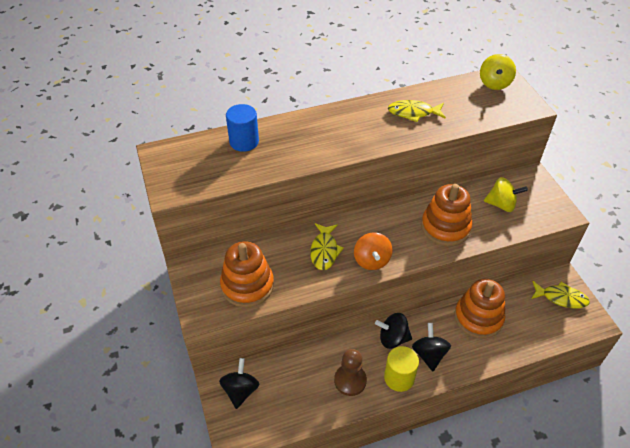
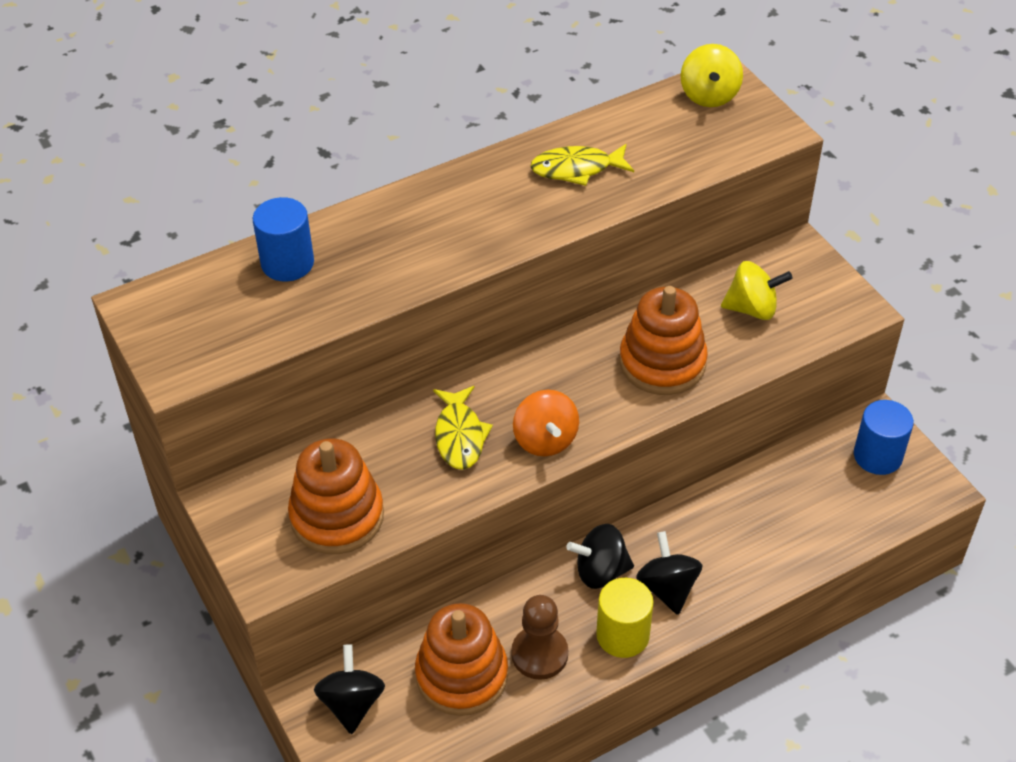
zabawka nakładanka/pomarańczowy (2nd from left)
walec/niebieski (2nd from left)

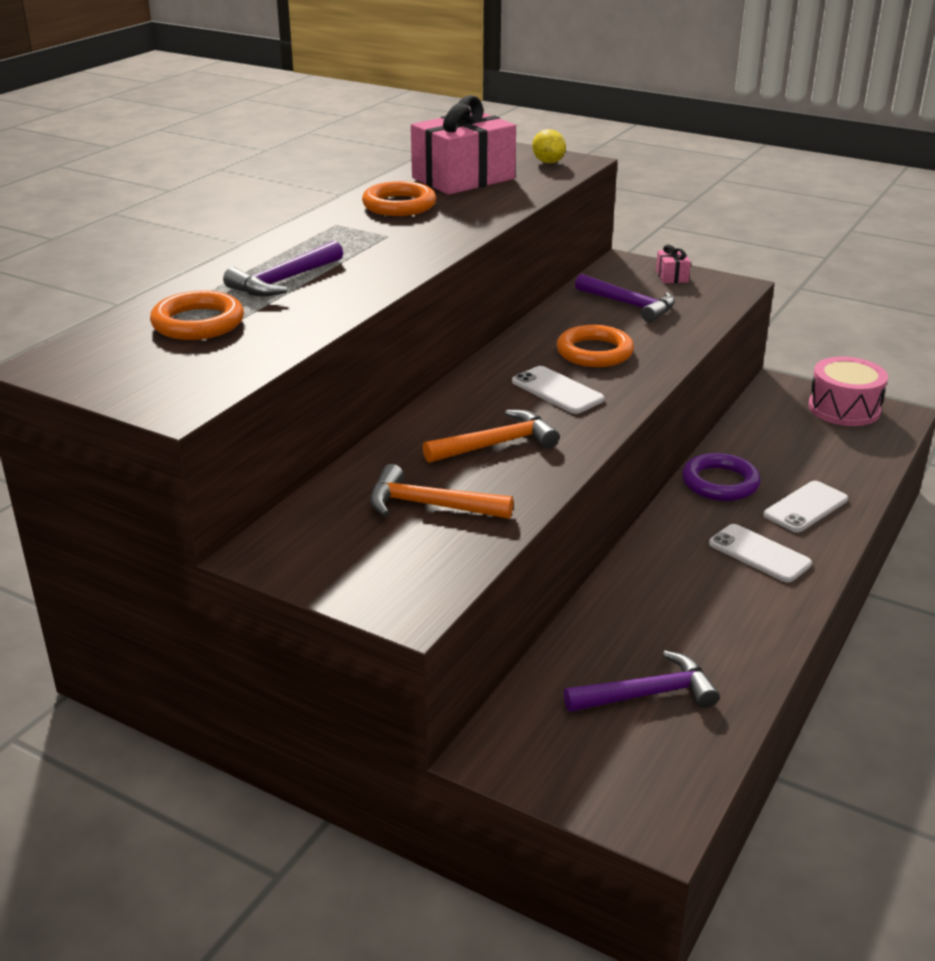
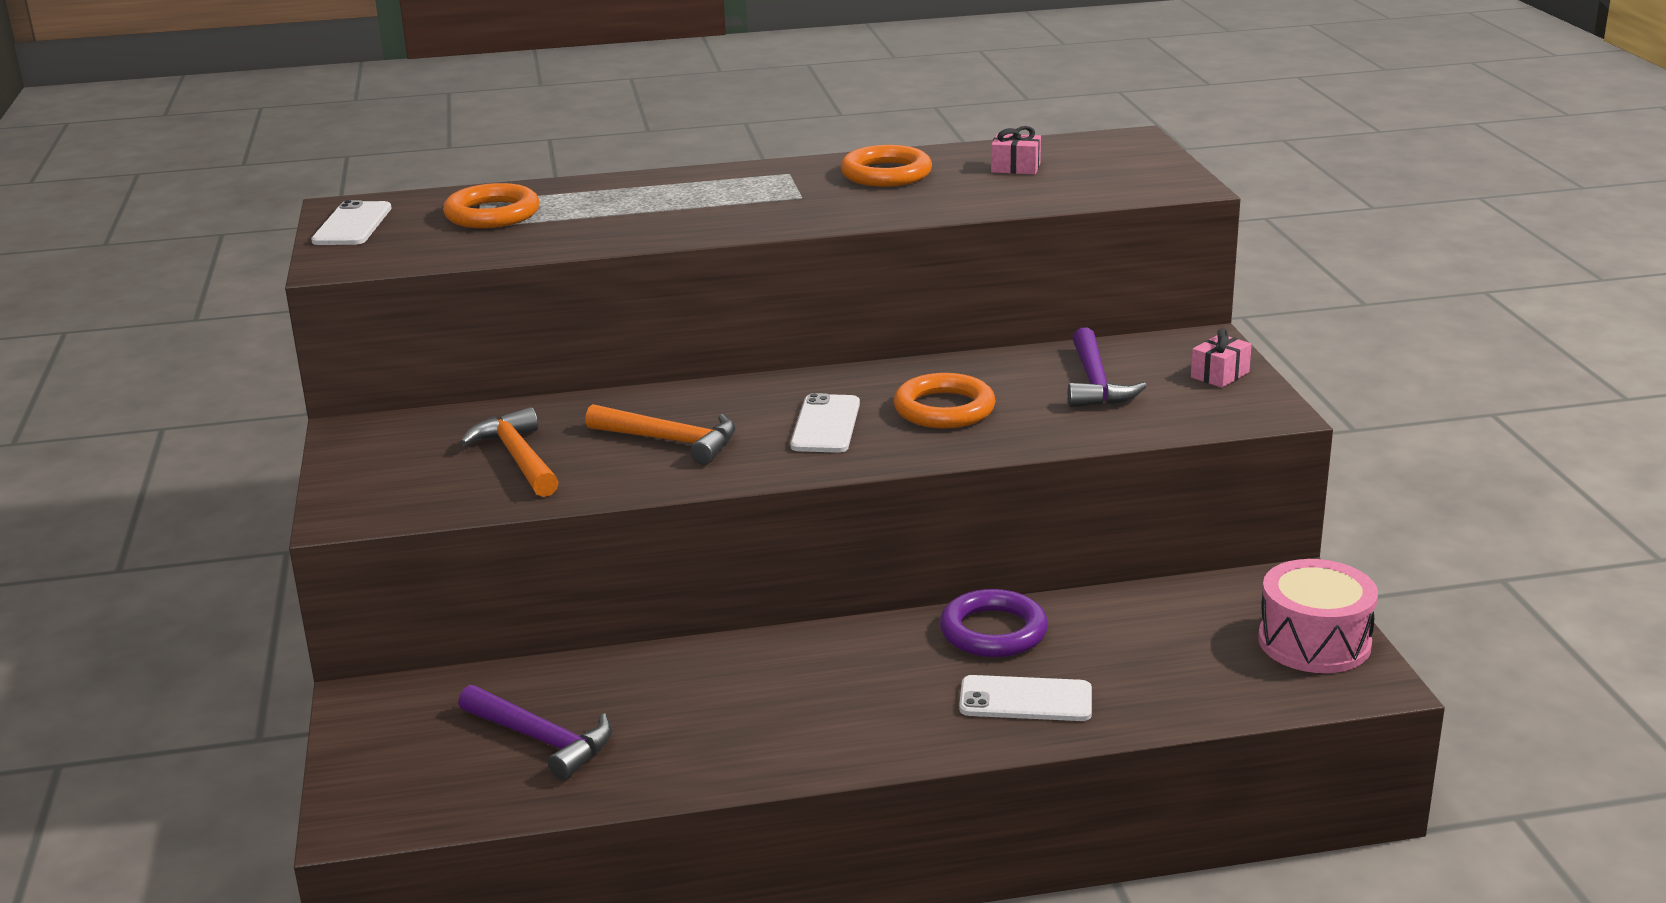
prezent/różowy (1st from left)
cytryna/żółty
młotek/fioletowy (1st from left in the first image)
telefon/biały (1st from left)

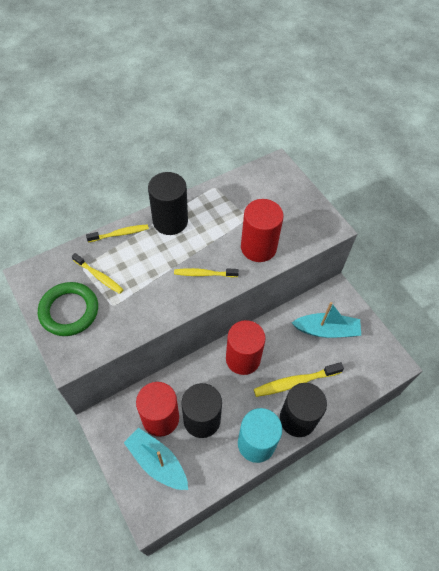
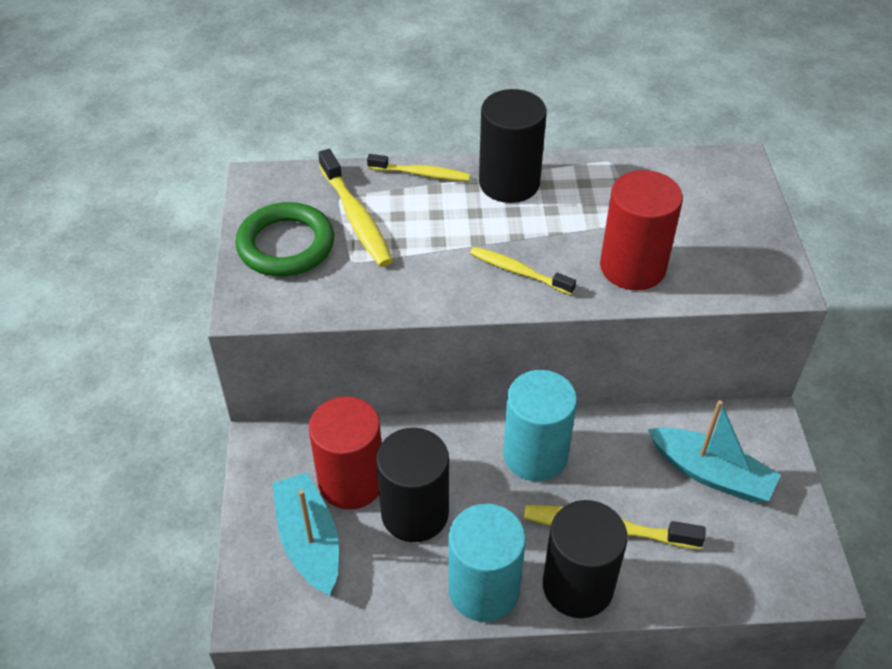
szczoteczka do zębów/żółty (1st from left)
walec/turkusowy (2nd from left)

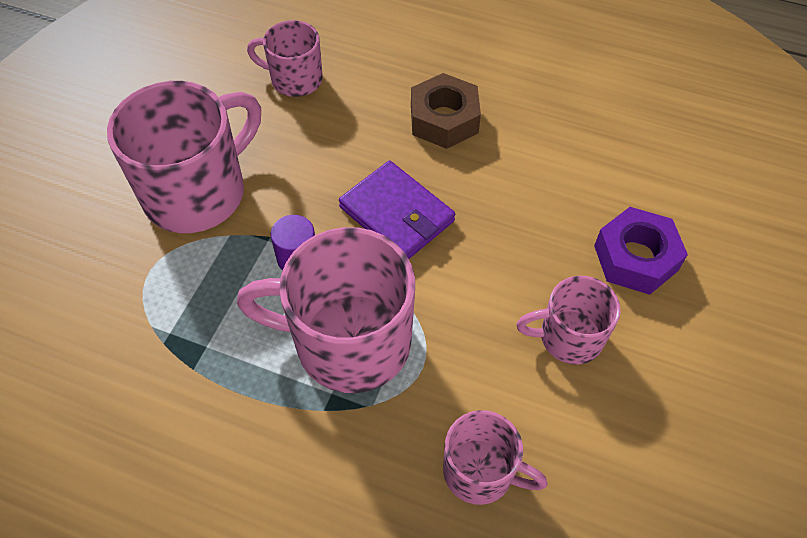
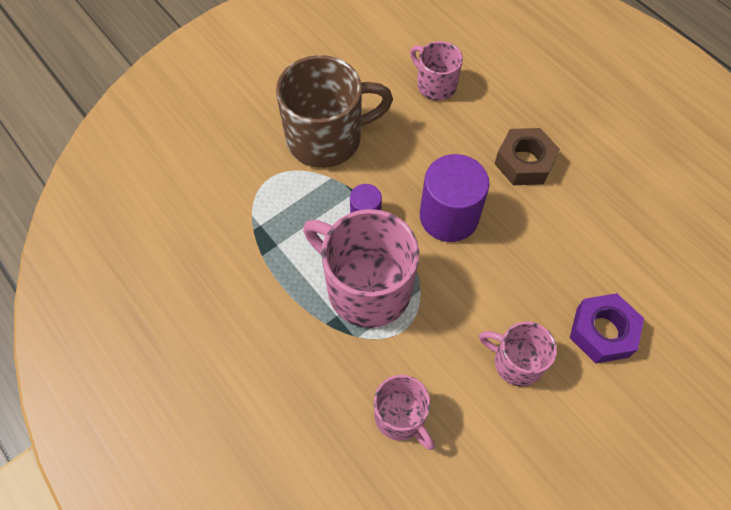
kubek/brązowy
walec/fioletowy (2nd from left)

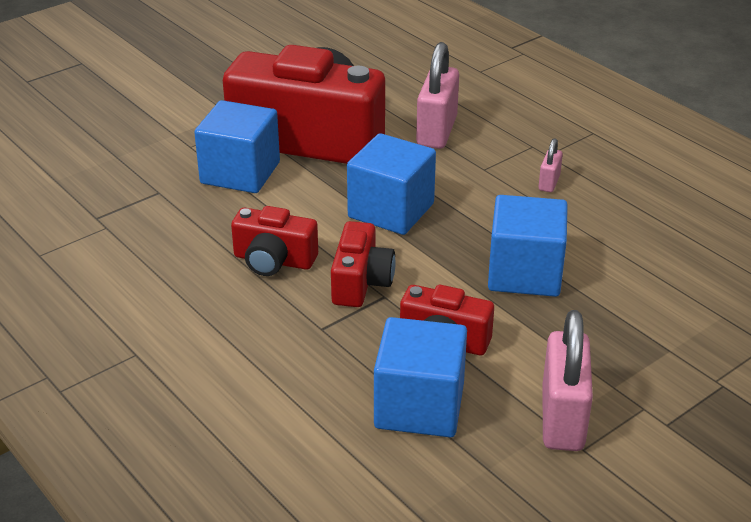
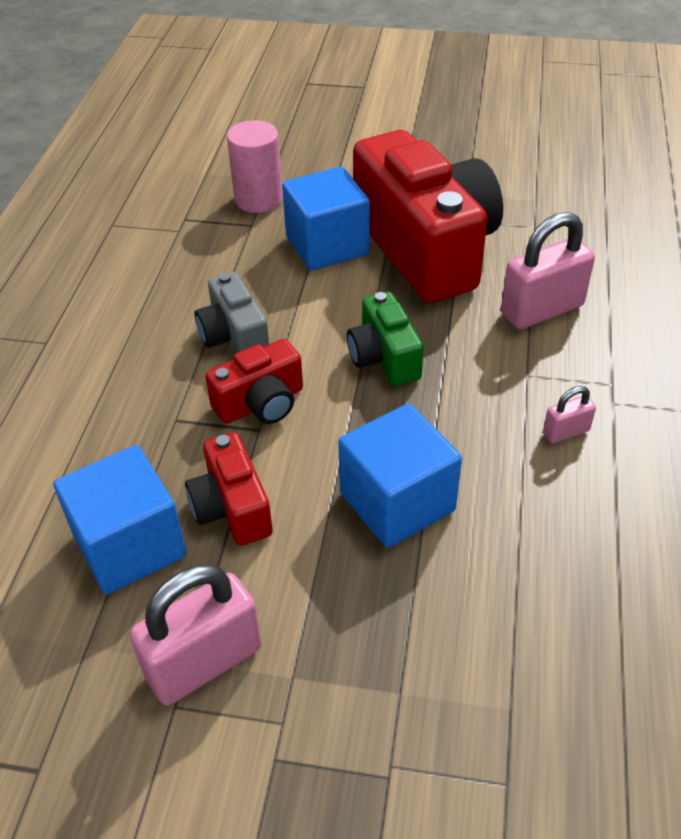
aparat fotograficzny/zielony
aparat fotograficzny/szary
walec/różowy

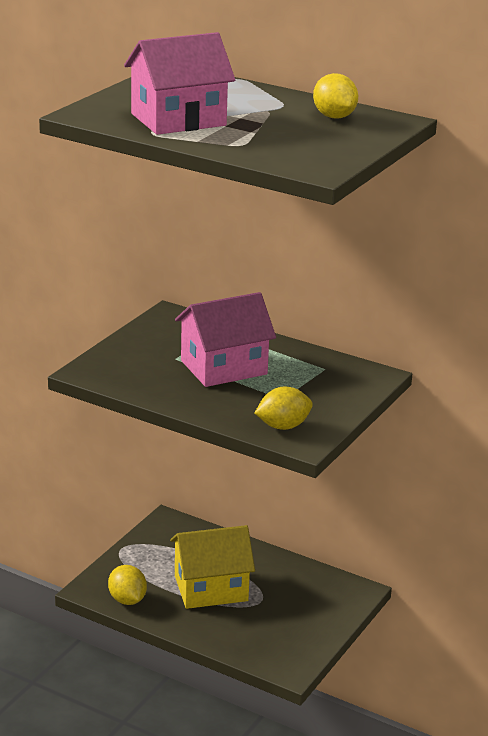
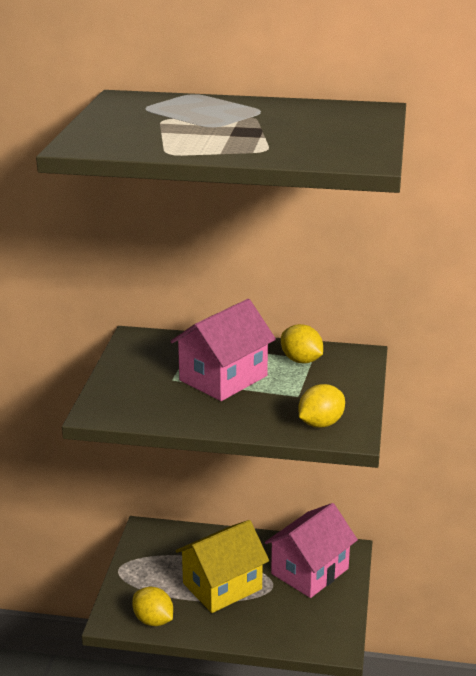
domek/różowy (2nd from left)
cytryna/żółty (2nd from left)

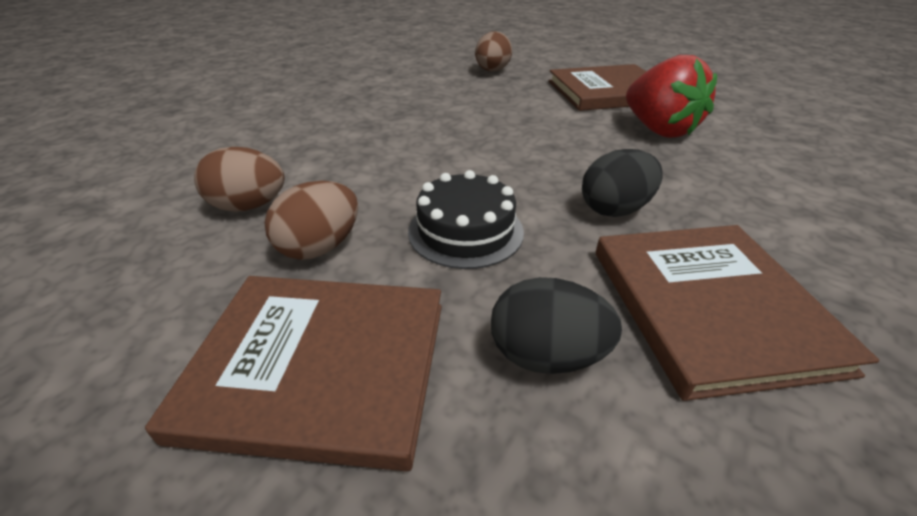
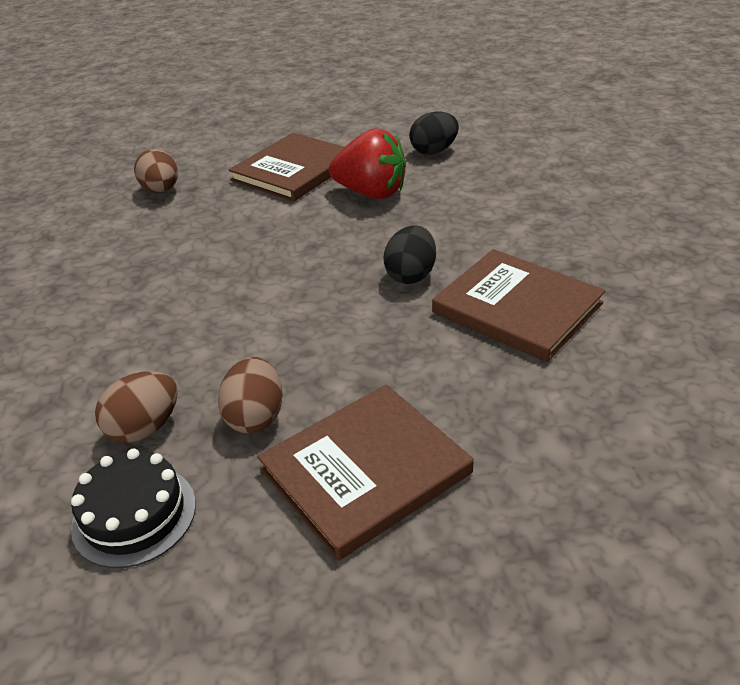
tort/czarny
jajko/czarny (2nd from left)

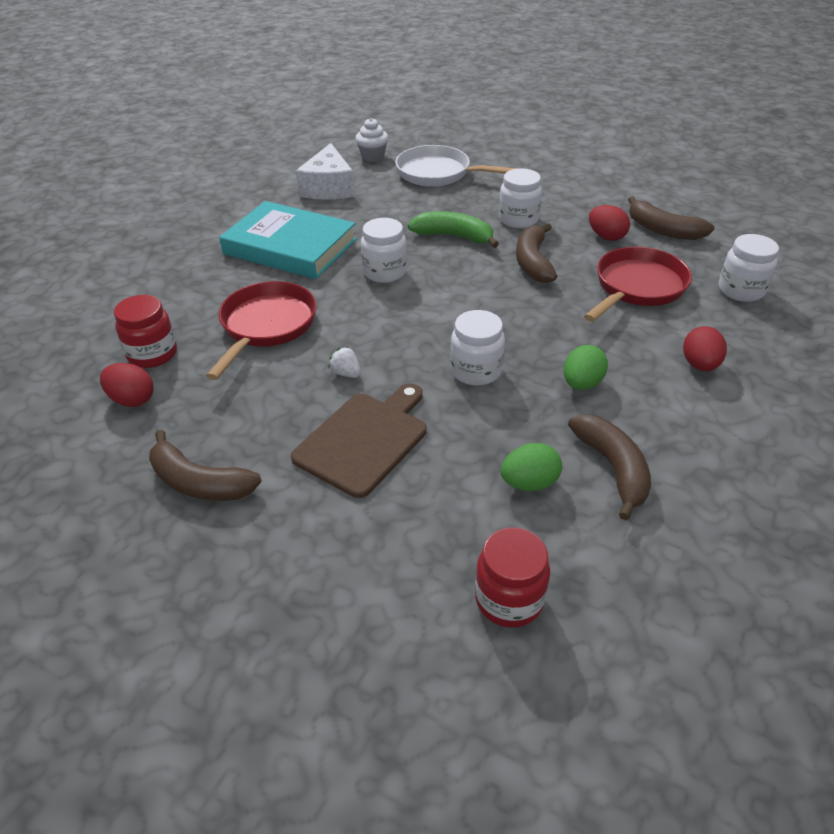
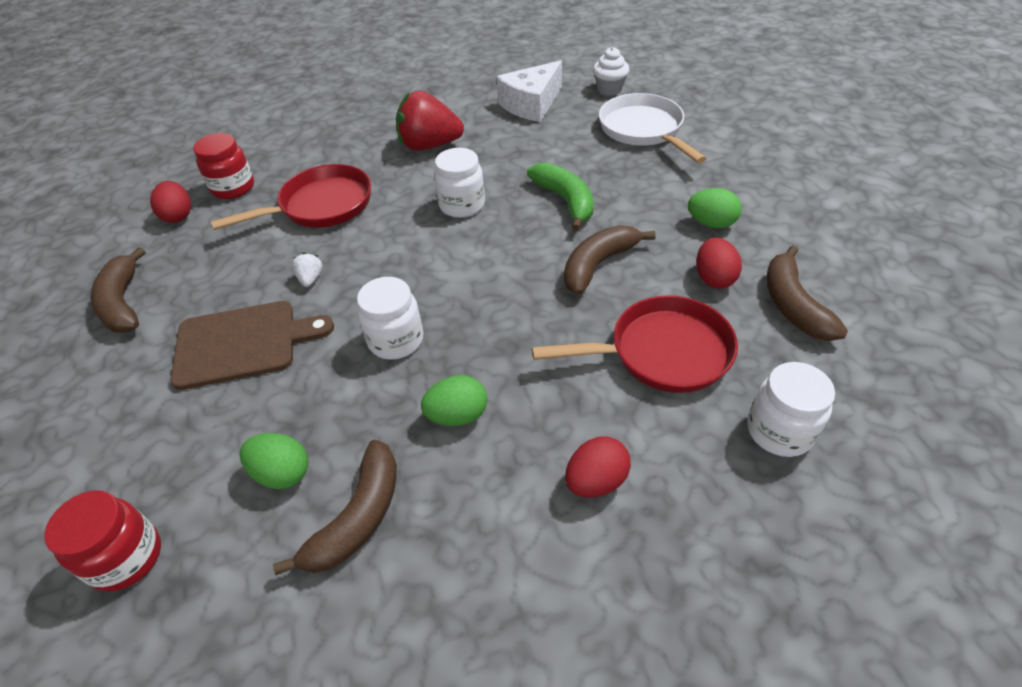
słoik/biały (3rd from left in the first image)
truskawka/czerwony
jajko/zielony (3rd from left)

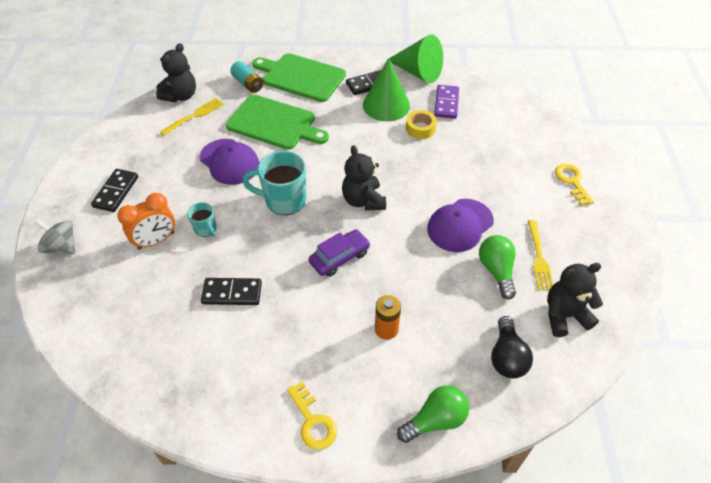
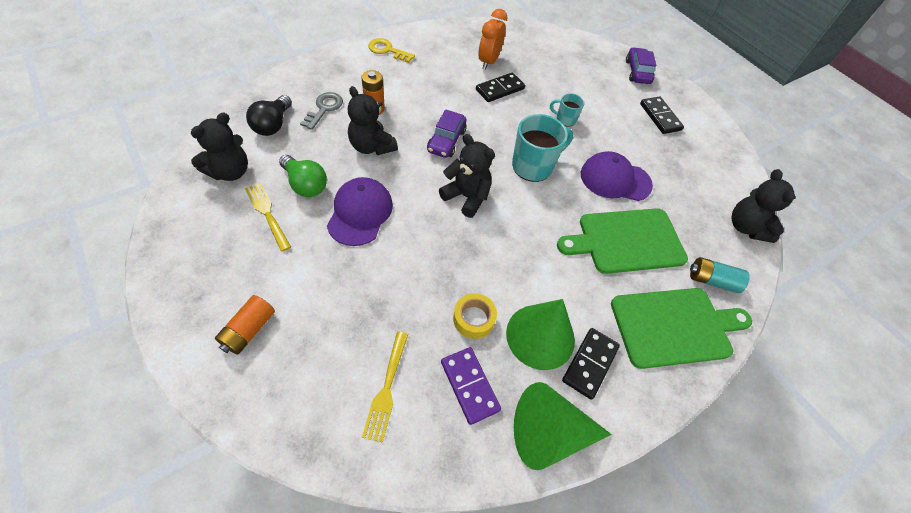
widelec/żółty (2nd from left)
bateria/pomarańczowy (1st from left)
budzik/pomarańczowy
samochód/fioletowy (2nd from left)
żarówka/czarny
żarówka/zielony (1st from left in the first image)
miś/czarny (2nd from left)
klucz/szary

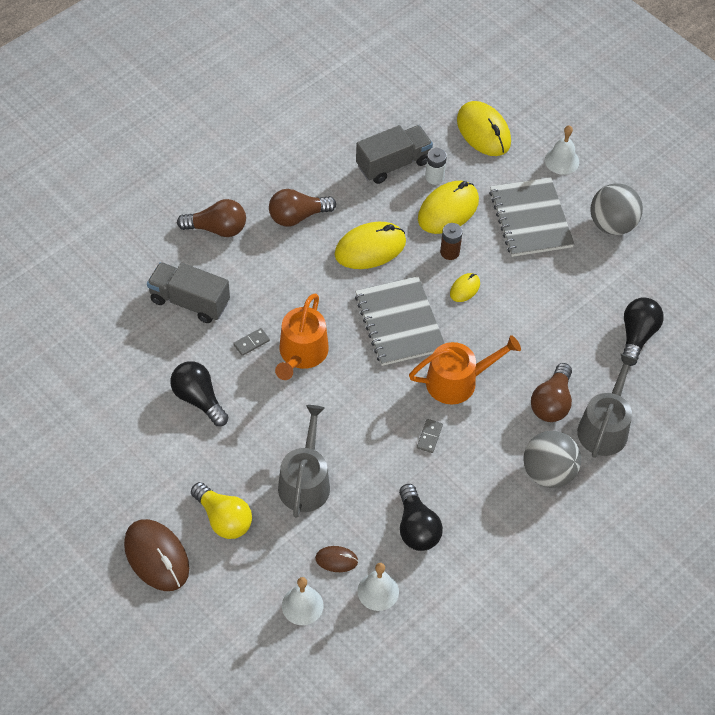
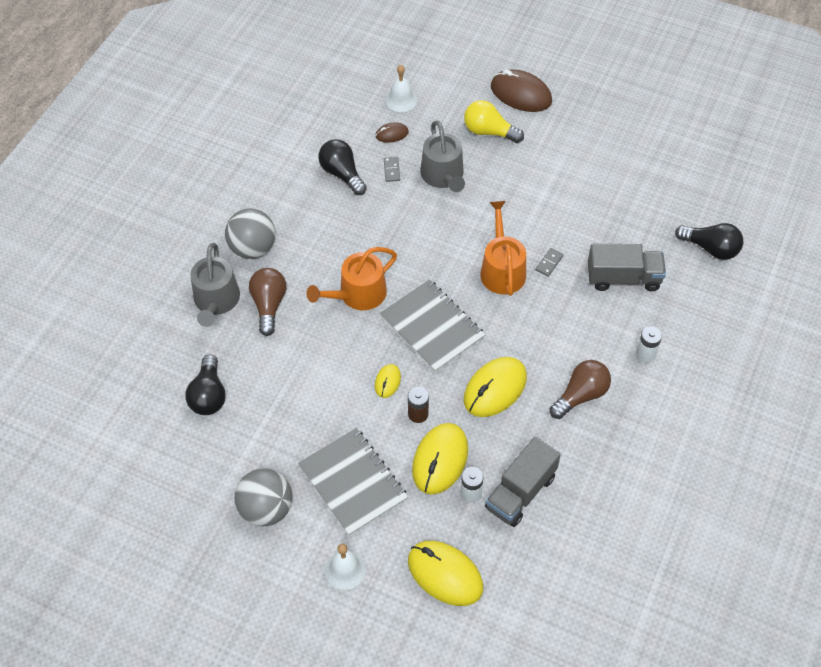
bateria/biały (2nd from left)
żarówka/czarny (3rd from left)
kostka domina/szary (1st from left)
dzwonek/biały (2nd from left in the first image)

